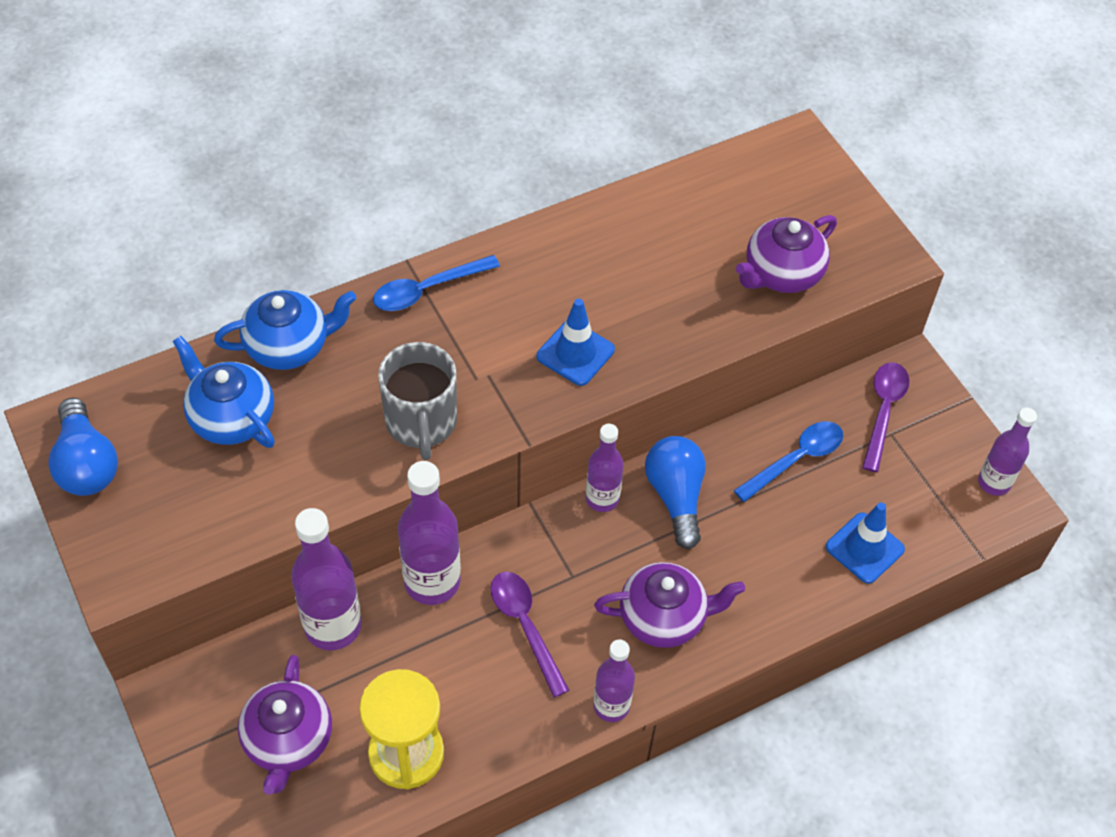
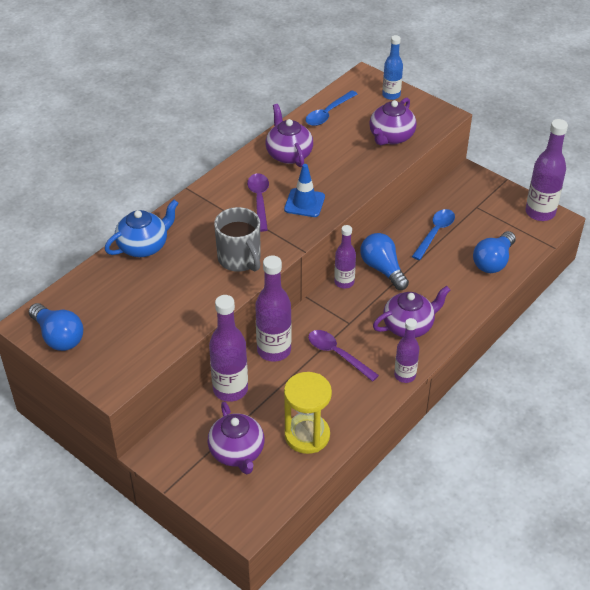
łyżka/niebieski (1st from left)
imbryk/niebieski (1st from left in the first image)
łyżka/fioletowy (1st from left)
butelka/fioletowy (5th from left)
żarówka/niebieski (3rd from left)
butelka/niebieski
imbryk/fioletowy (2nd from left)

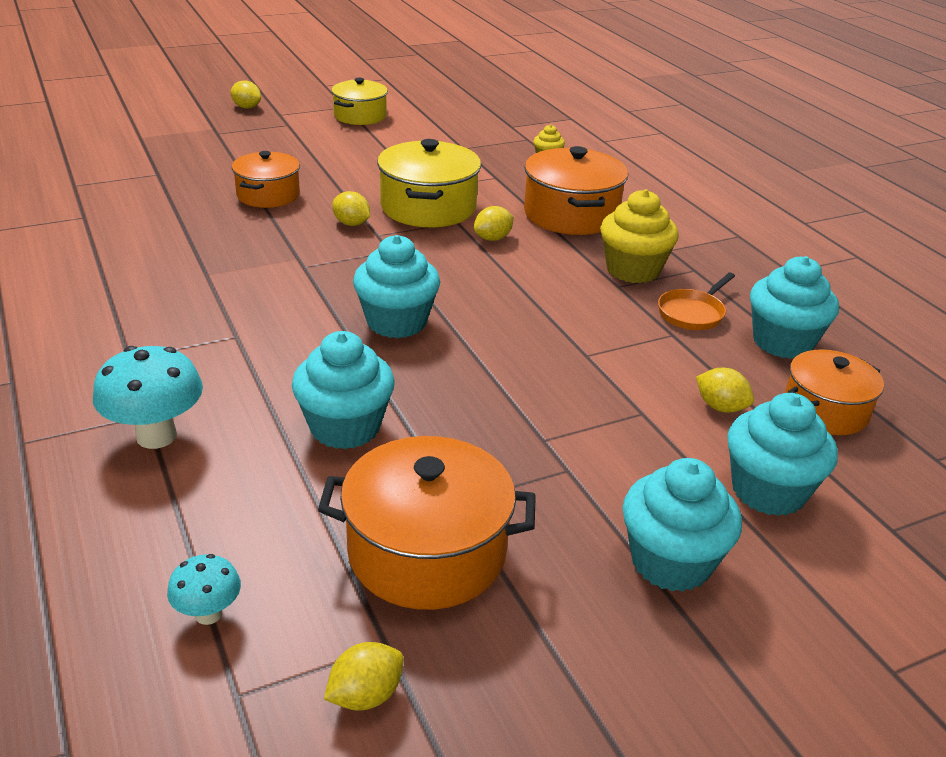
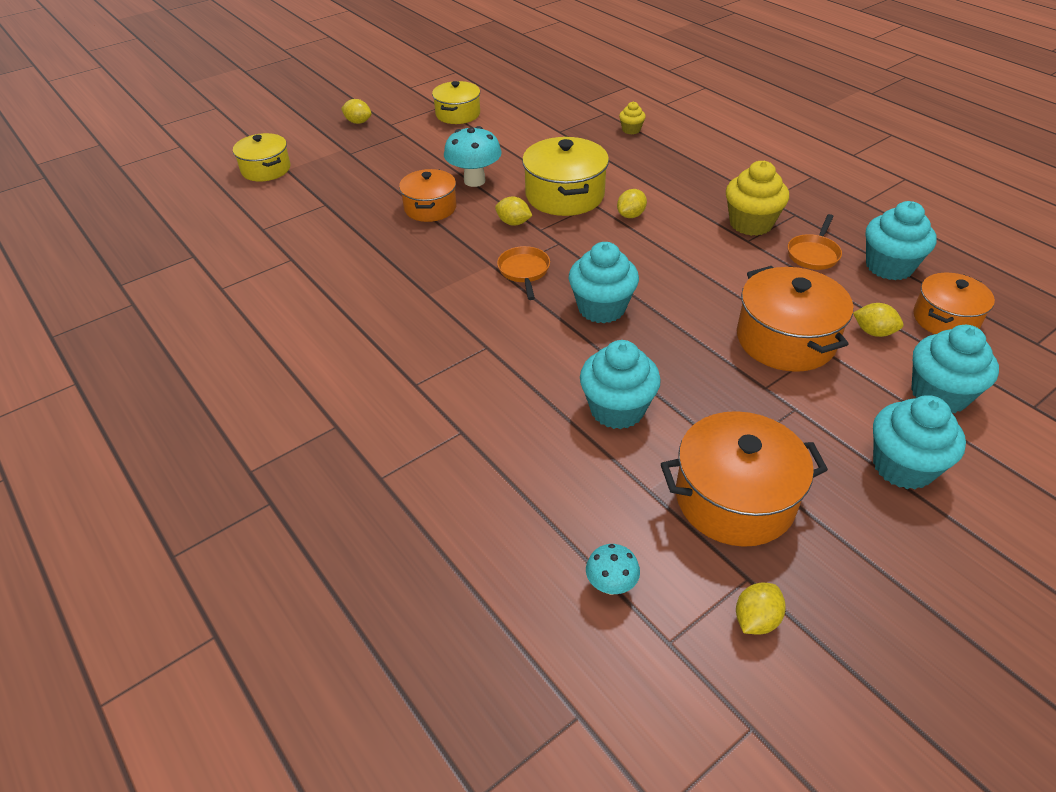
garnek/pomarańczowy (3rd from left)
grzyb/turkusowy (1st from left)
garnek/żółty (1st from left)
patelnia/pomarańczowy (1st from left)

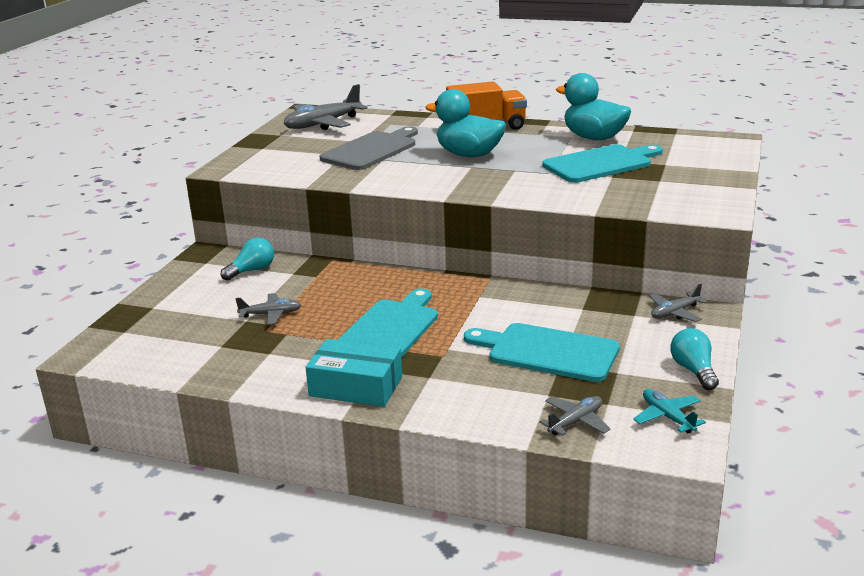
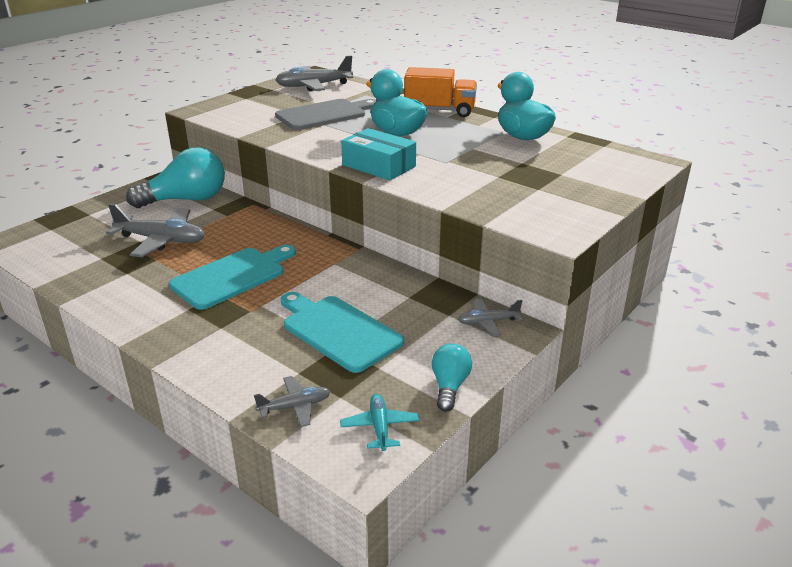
deska do krojenia/turkusowy (3rd from left in the first image)
żarówka/turkusowy (1st from left)
samolot/szary (1st from left)
pudełko/turkusowy

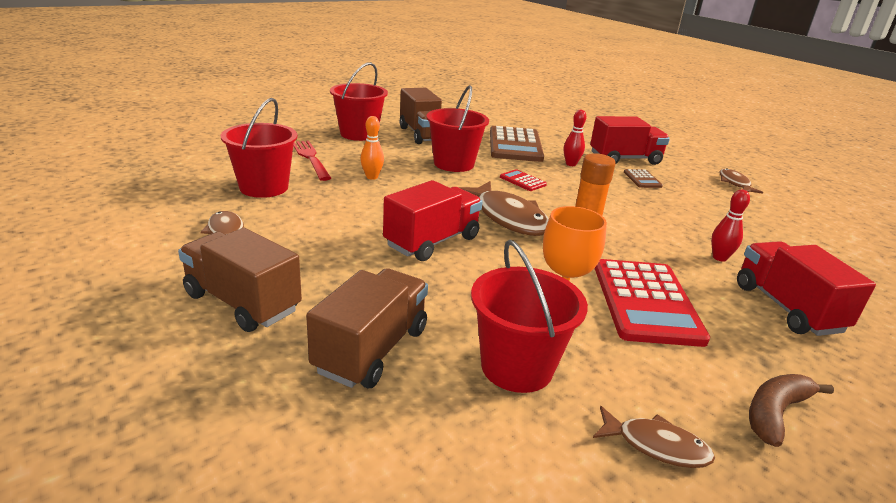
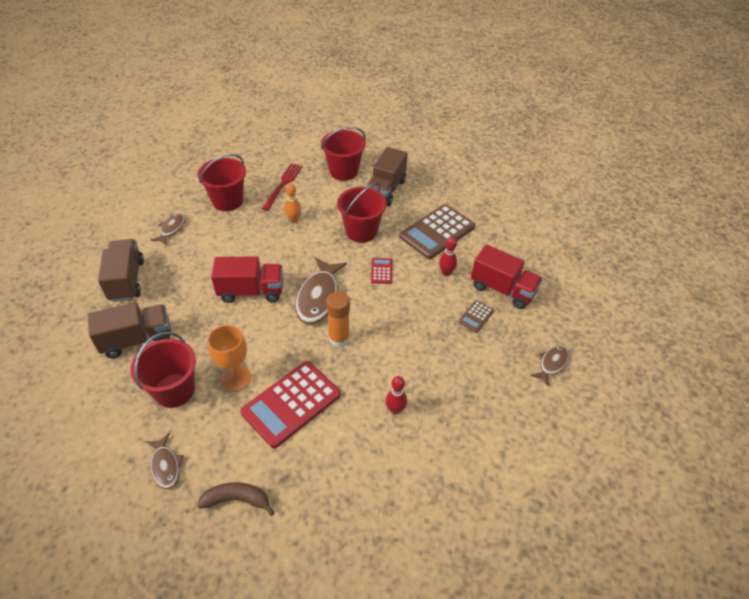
ciężarówka/czerwony (3rd from left in the first image)

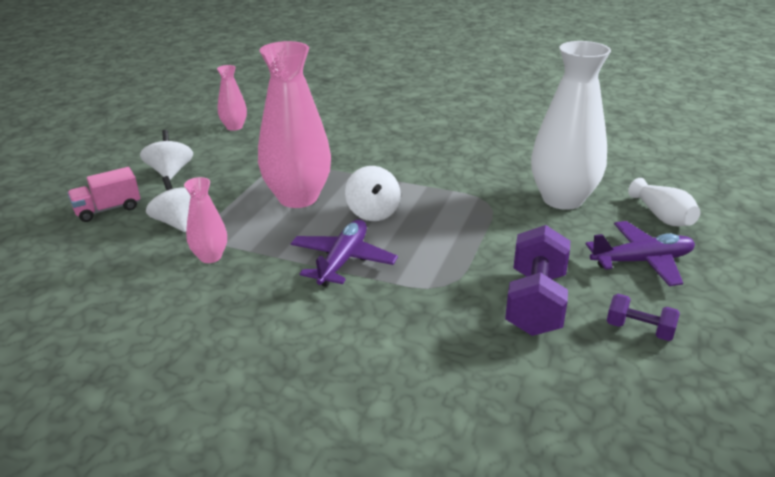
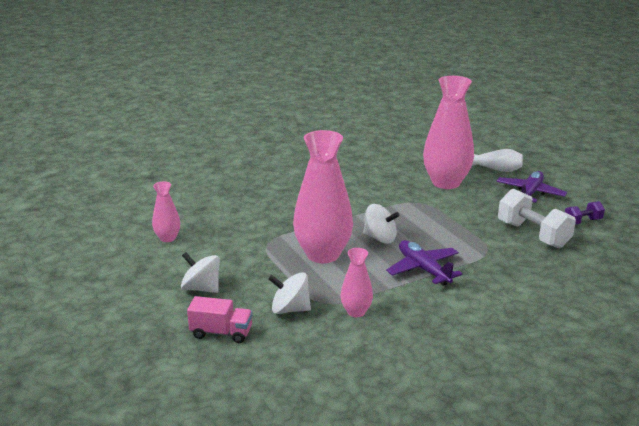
wazon/różowy (4th from left)
ciężarówka/różowy
hantel/biały

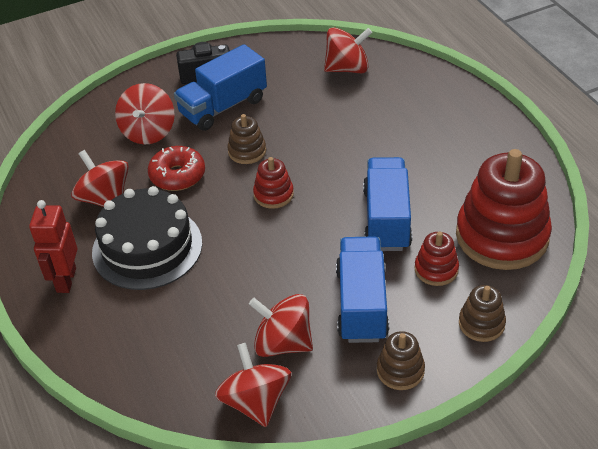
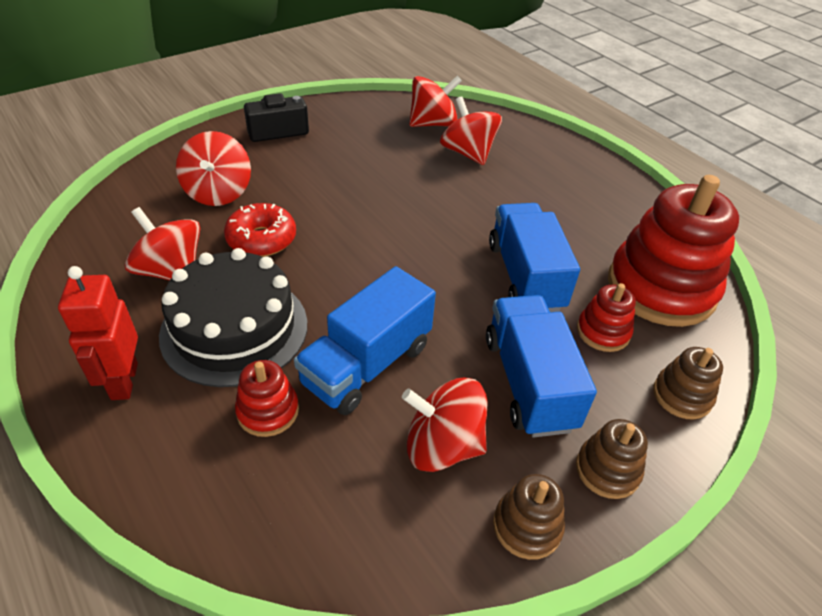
ciężarówka/niebieski (1st from left)
zabawka nakładanka/brązowy (1st from left)
zabawka nakładanka/czerwony (1st from left)
bączek/czerwony (5th from left)

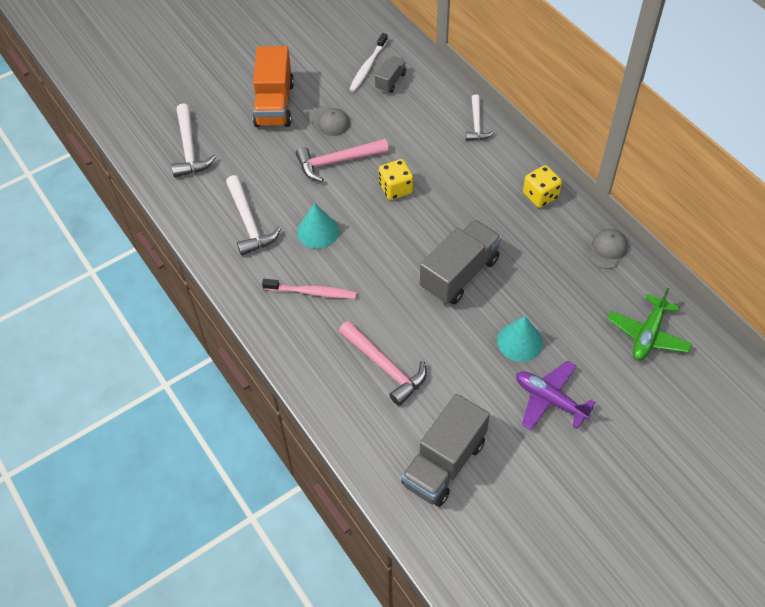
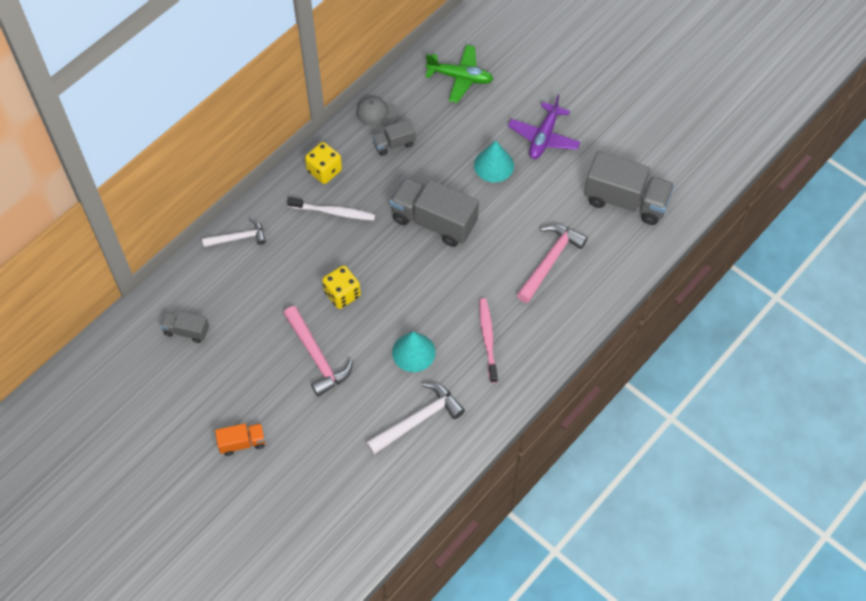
szczoteczka do zębów/biały
ciężarówka/pomarańczowy
młotek/biały (1st from left in the first image)
czapka/szary (1st from left in the first image)
ciężarówka/szary (2nd from left)

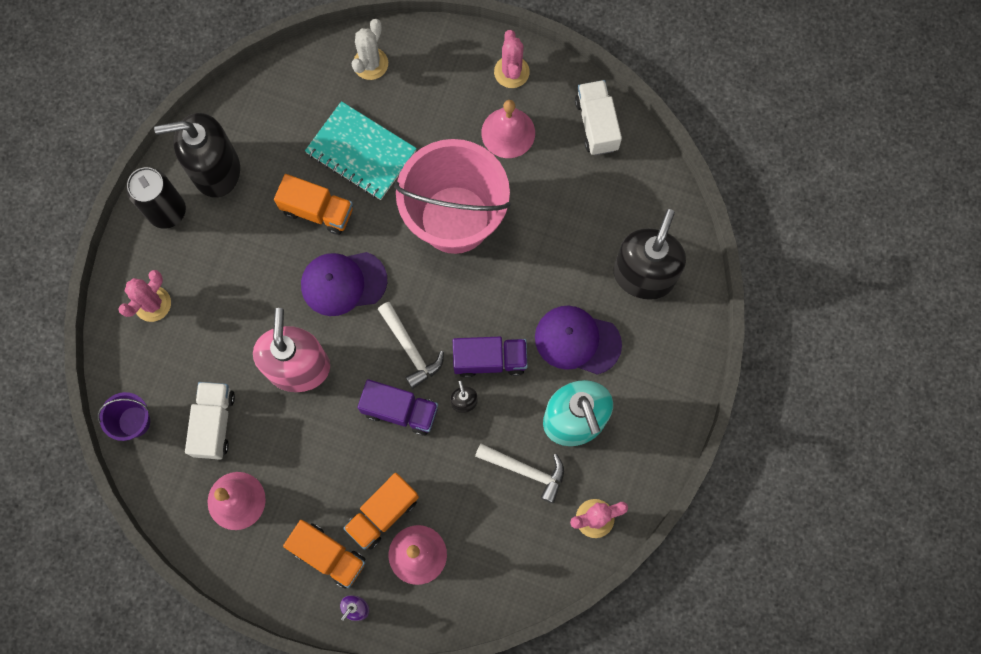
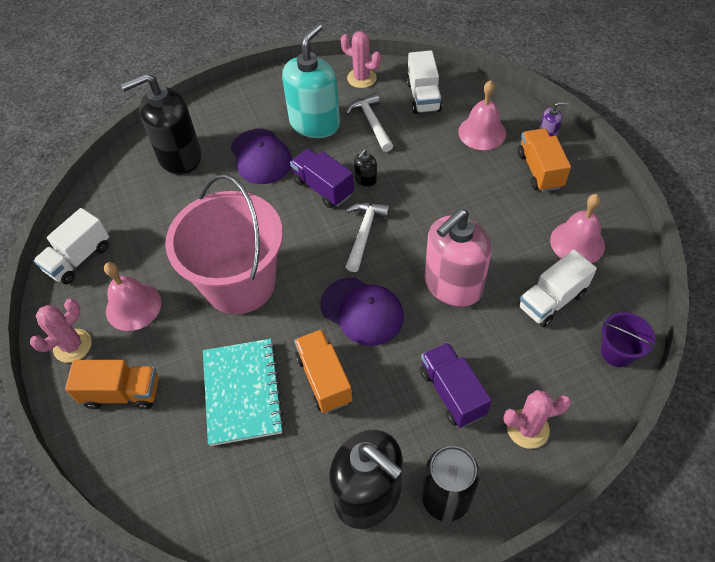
kaktus/biały
ciężarówka/fioletowy (2nd from left)
ciężarówka/pomarańczowy (1st from left)
ciężarówka/biały (2nd from left)

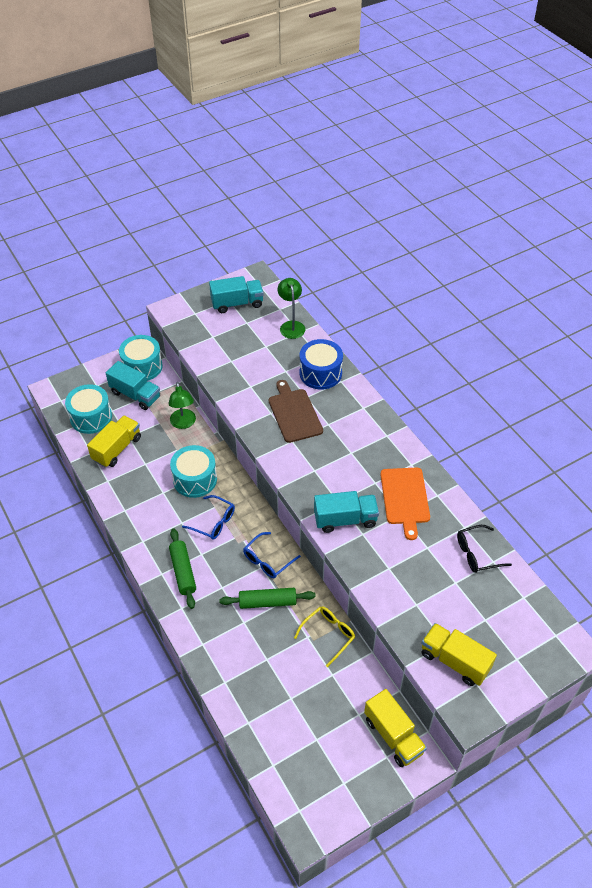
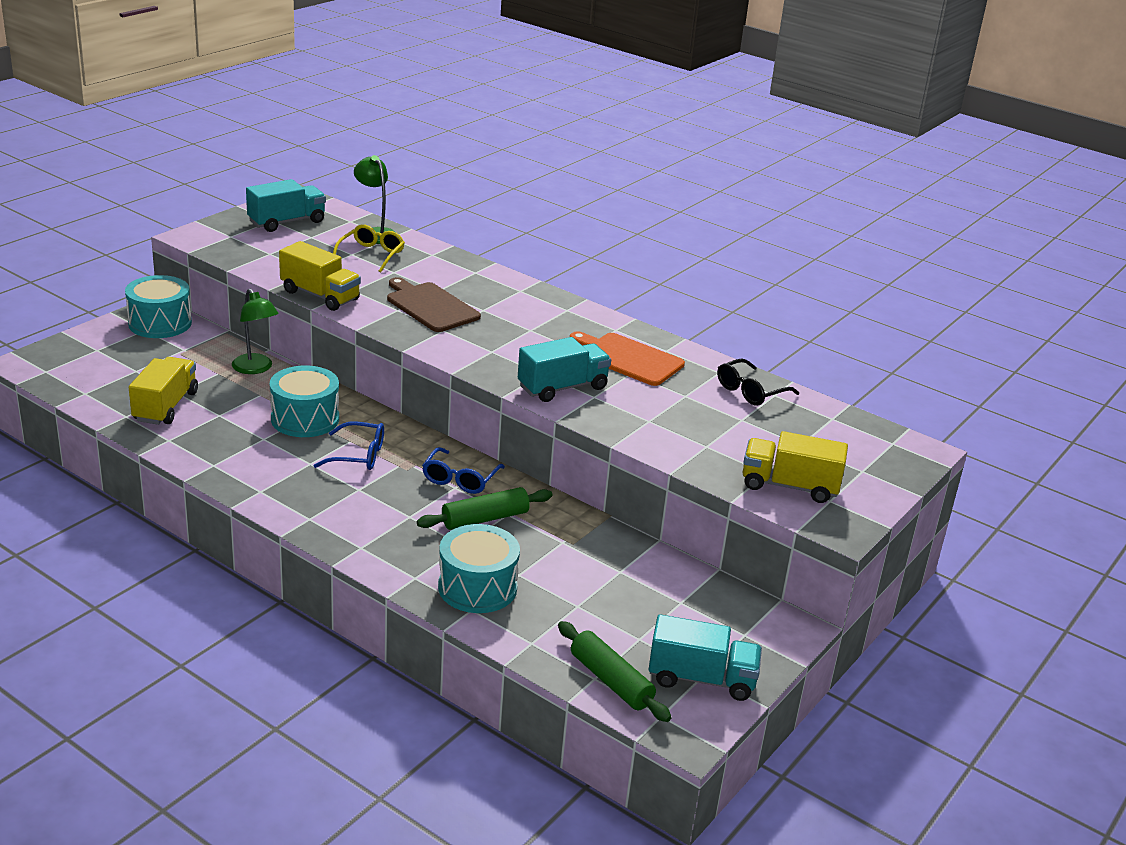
bęben/niebieski
ciężarówka/turkusowy (3rd from left)
bęben/turkusowy (3rd from left)
deska do krojenia/pomarańczowy
wałek do ciasta/zielony (2nd from left)
okulary/żółty
ciężarówka/żółty (2nd from left)

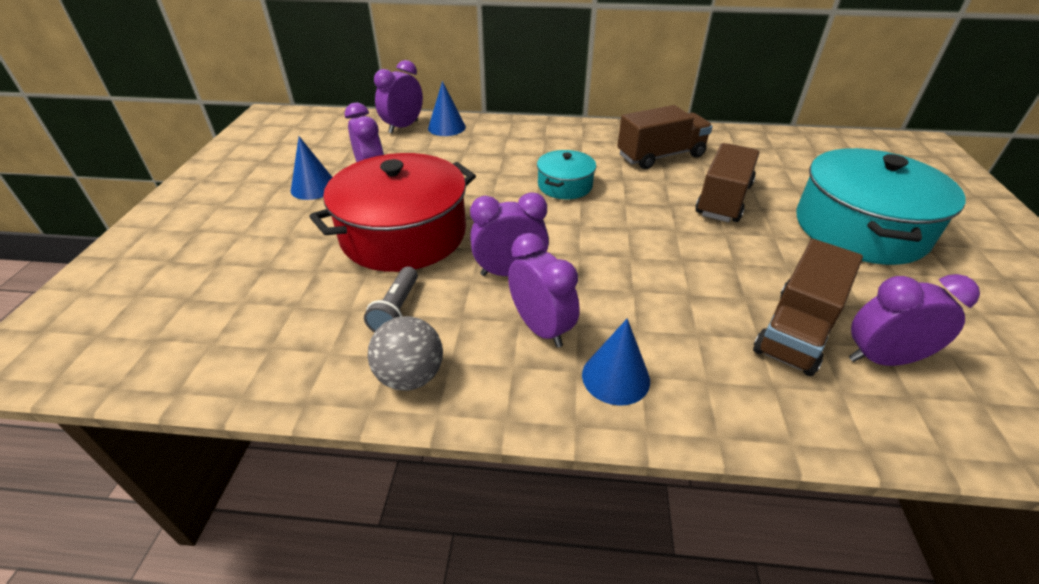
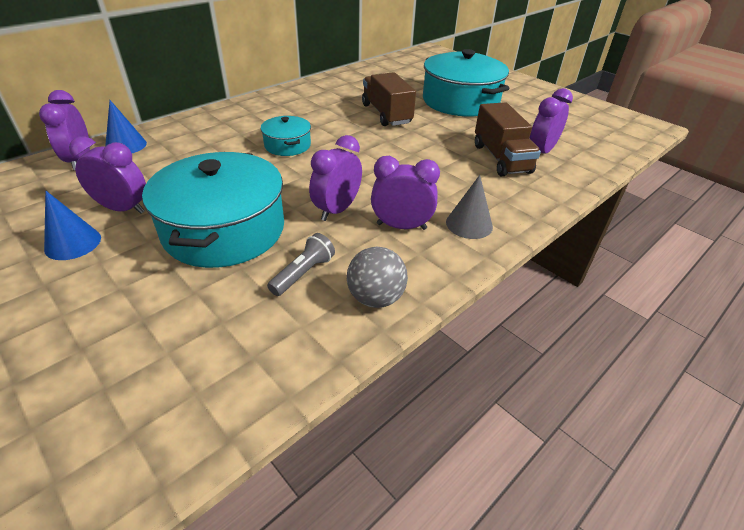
ciężarówka/brązowy (1st from left in the first image)
garnek/turkusowy (1st from left)
latarka/szary
stożek/szary

